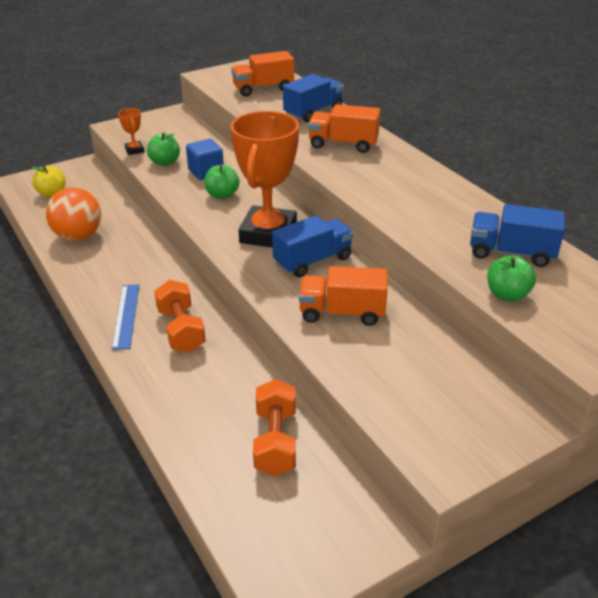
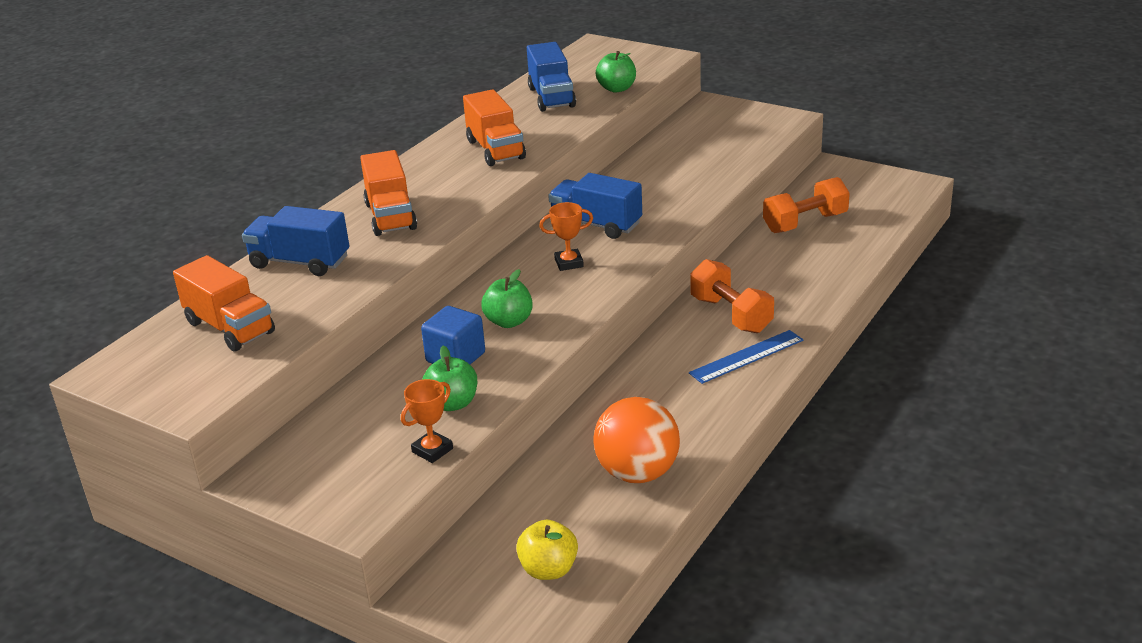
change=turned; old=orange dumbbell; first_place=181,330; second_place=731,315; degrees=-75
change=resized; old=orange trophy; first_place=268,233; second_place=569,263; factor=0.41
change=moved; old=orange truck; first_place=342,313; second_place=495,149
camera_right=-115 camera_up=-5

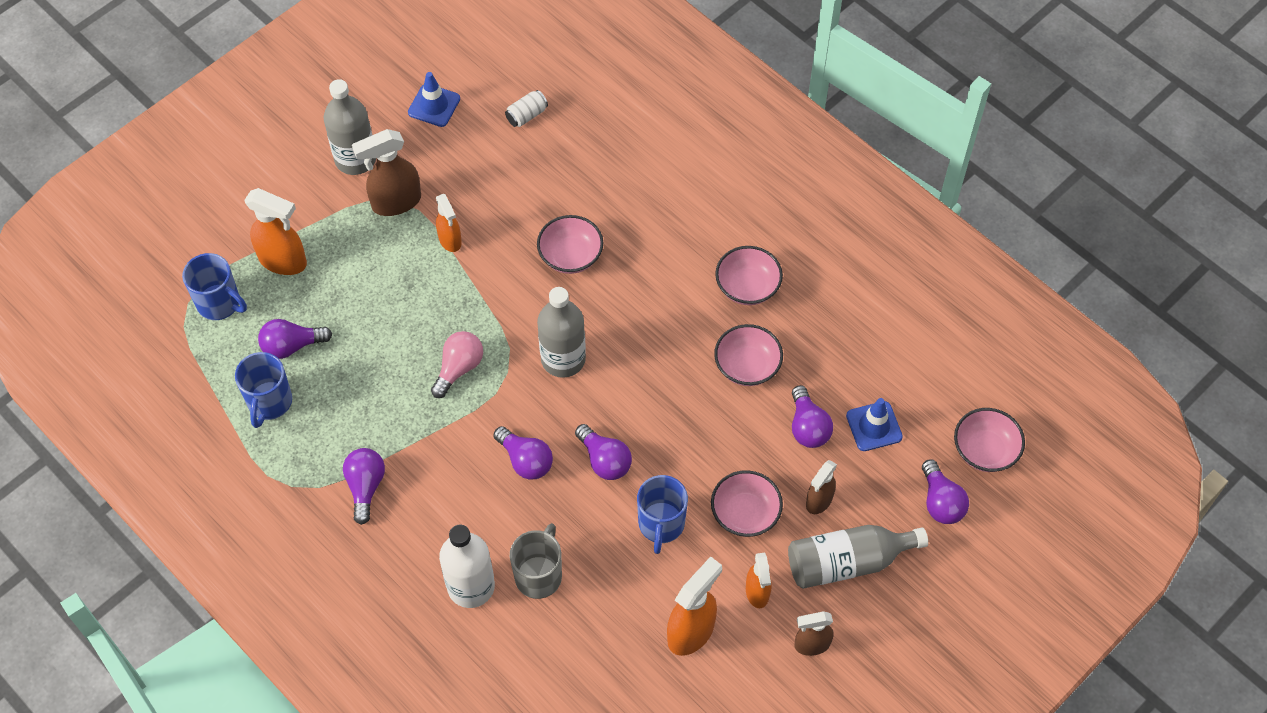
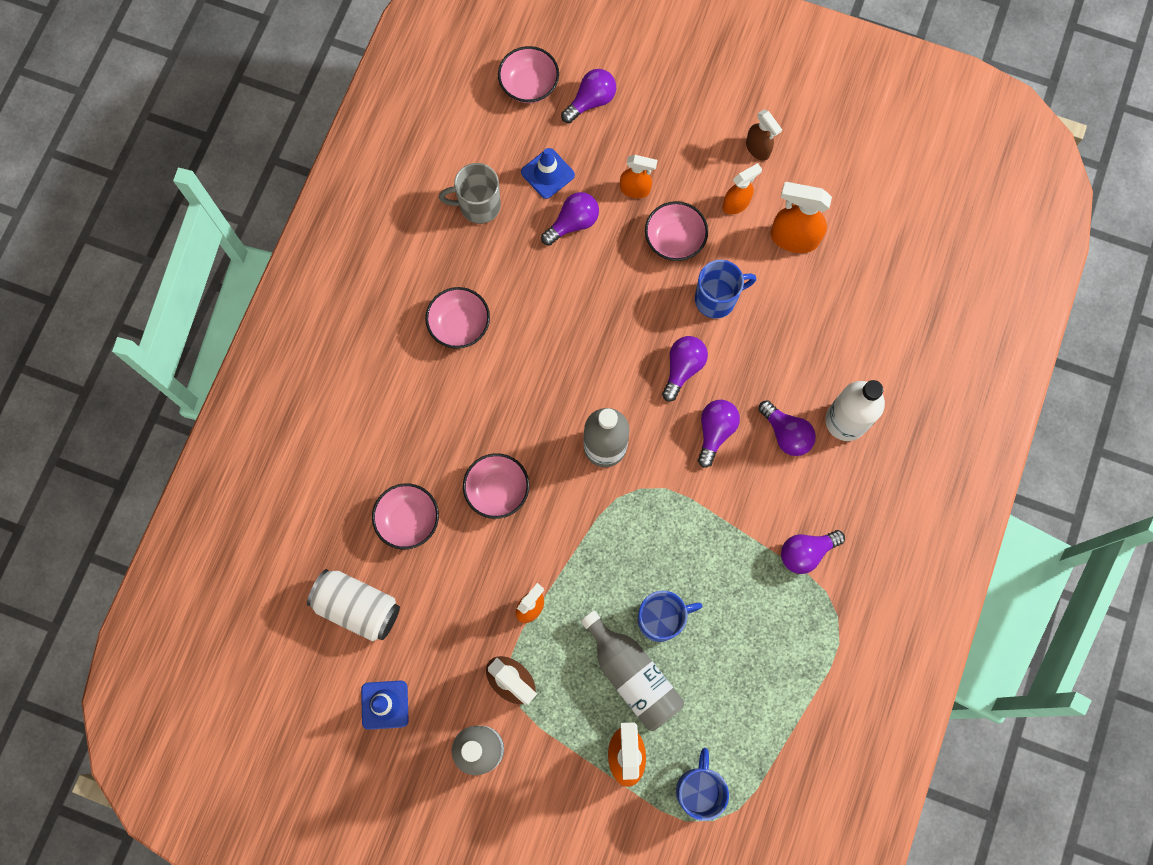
change=moved; old=blue mug; first_place=269,402; second_place=661,619
change=moved; old=purple light bulb; first_place=291,346; second_place=786,434
change=removed; old=pink light bulb; first_place=459,368
change=resized; old=white can; first_place=526,115; second_place=358,607; factor=1.93
change=moved; old=grey mug; first_place=539,575; second_place=478,205
change=moved; old=pink bowl; first_place=747,366; second_place=408,520
change=moved; old=grey bottle; first_place=847,562; second_place=632,675
change=recoloured; old=brown spray bottle; new=orange spray bottle; first_place=818,501; second_place=635,189
camera_right=-115 camera_up=15

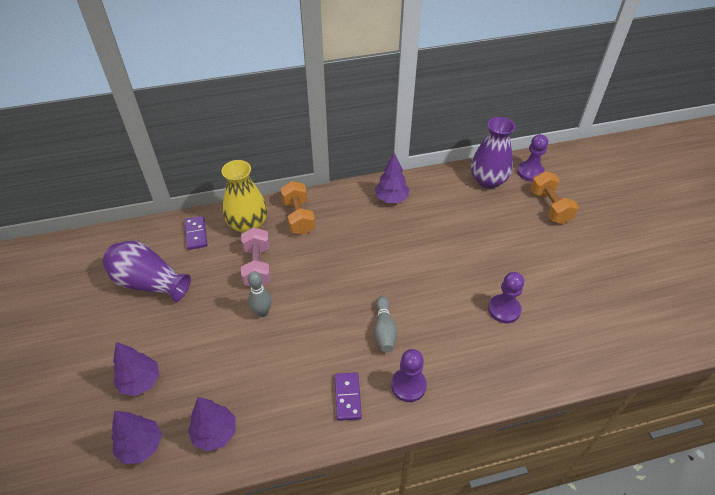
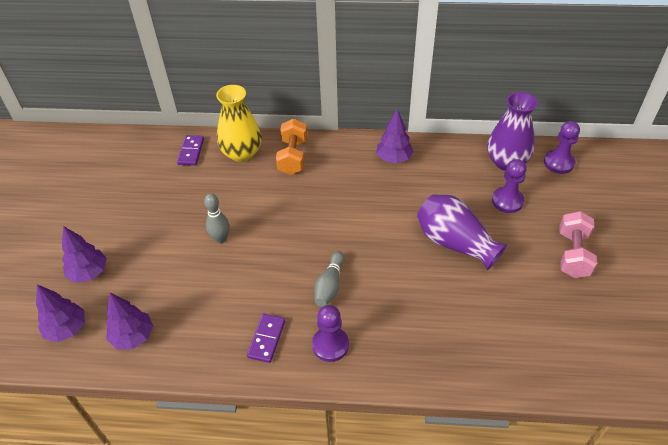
change=moved; old=purple vase; first_place=149,283; second_place=454,243
change=moved; old=pink dumbbell; first_place=257,266; second_place=573,254
change=moved; old=purple pawn; first_place=504,309; second_place=507,201
change=removed; old=orange dumbbell; first_place=550,207
camera_right=20 camera_up=0

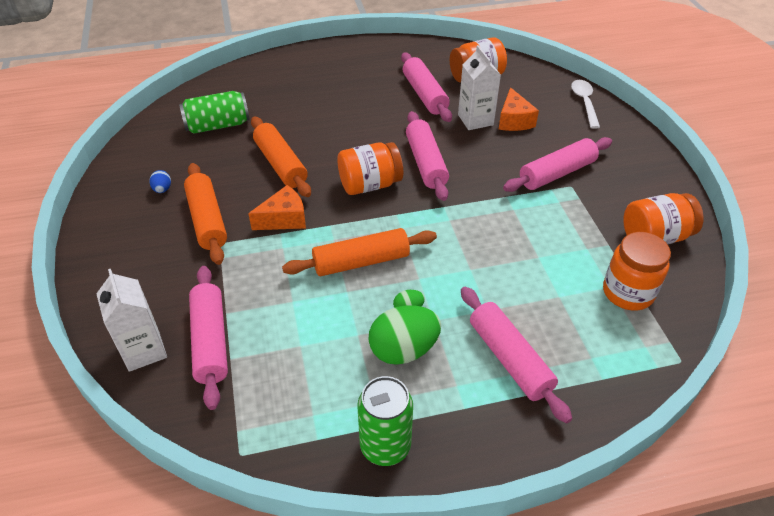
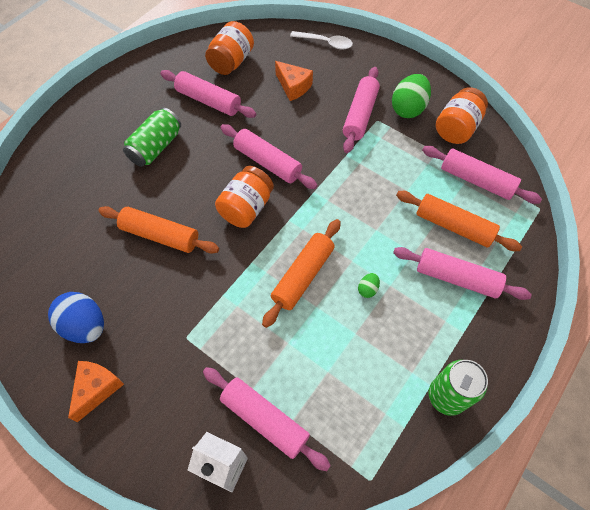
change=resized; old=blue egg; first_place=162,189; second_place=85,325; factor=2.17
change=moved; old=green can; first_place=217,125; second_place=156,147
change=moved; old=orange rolling pin; first_place=207,220; second_place=453,226
change=moved; old=orange cheese; first_place=284,219; second_place=97,389
change=moved; old=green egg; first_place=403,350; second_place=408,109
change=removed; old=white carton; first_place=475,120
change=turned; old=white spoon; first_place=584,103; second_place=325,43; degrees=150
change=replaced; old=orange jar; new=pink rolling pin; first_place=627,292; second_place=476,180
camera_right=-40 camera_up=15

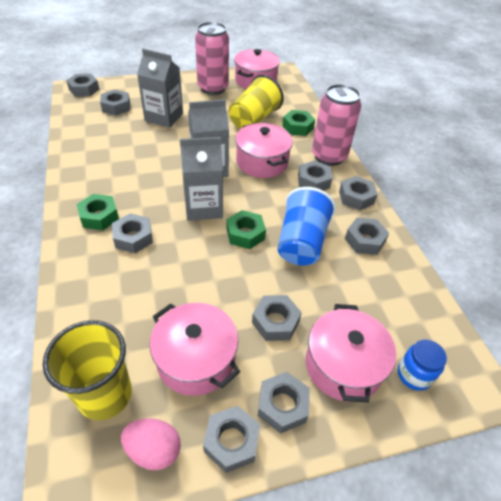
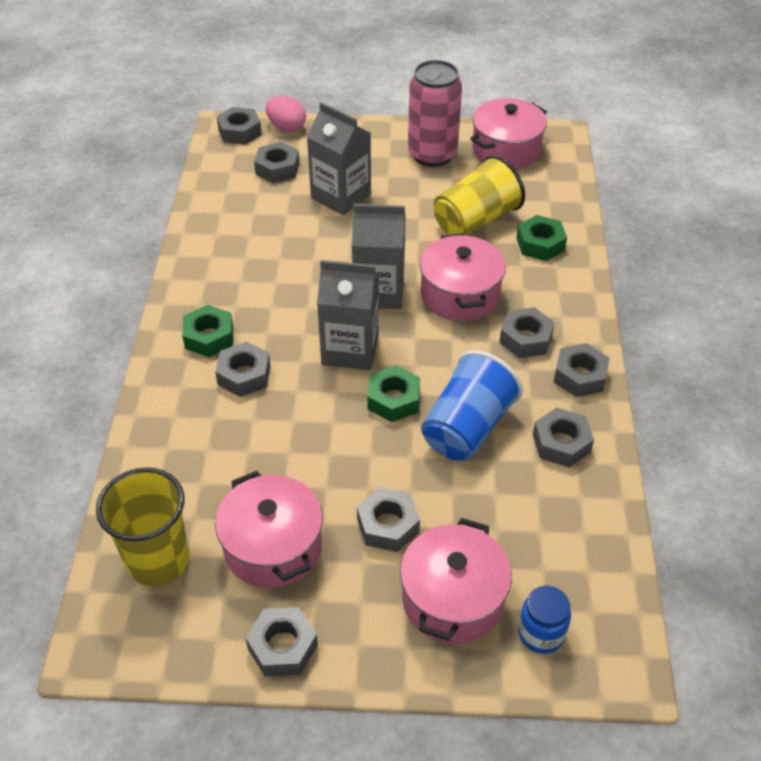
change=moved; old=pink egg; first_place=154,450; second_place=286,127
change=removed; old=grey nut; first_place=282,405
change=removed; old=pink can; first_place=329,156
camera_right=20 camera_up=0

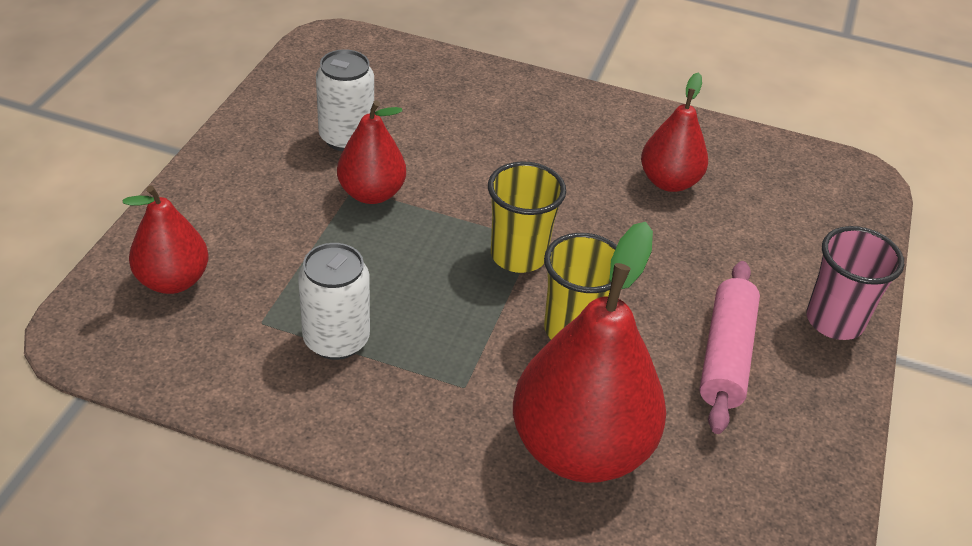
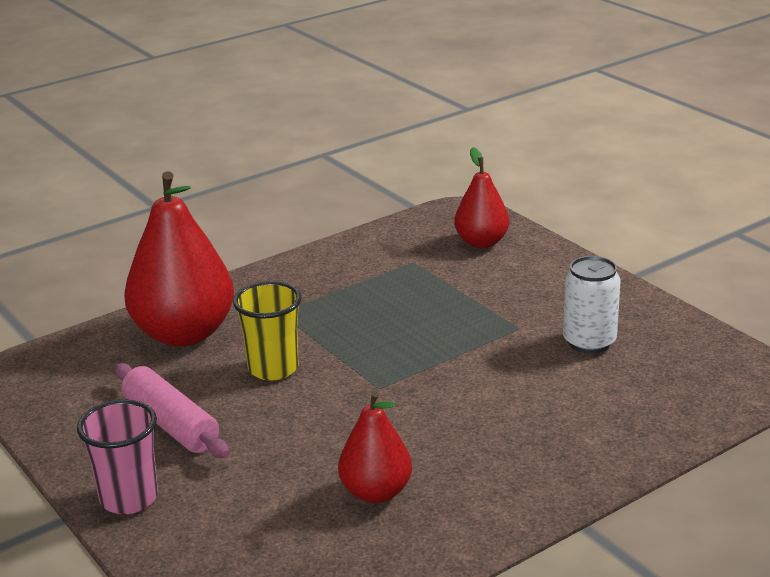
change=removed; old=white can; first_place=336,340
change=removed; old=red pear; first_place=371,193
change=removed; old=yellow cup; first_place=518,256
camera_right=130 camera_up=-15

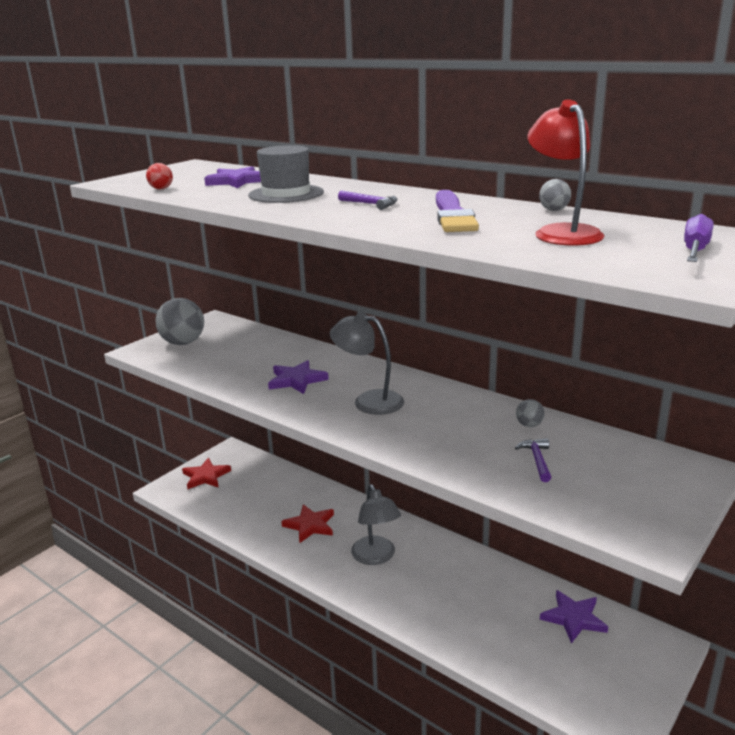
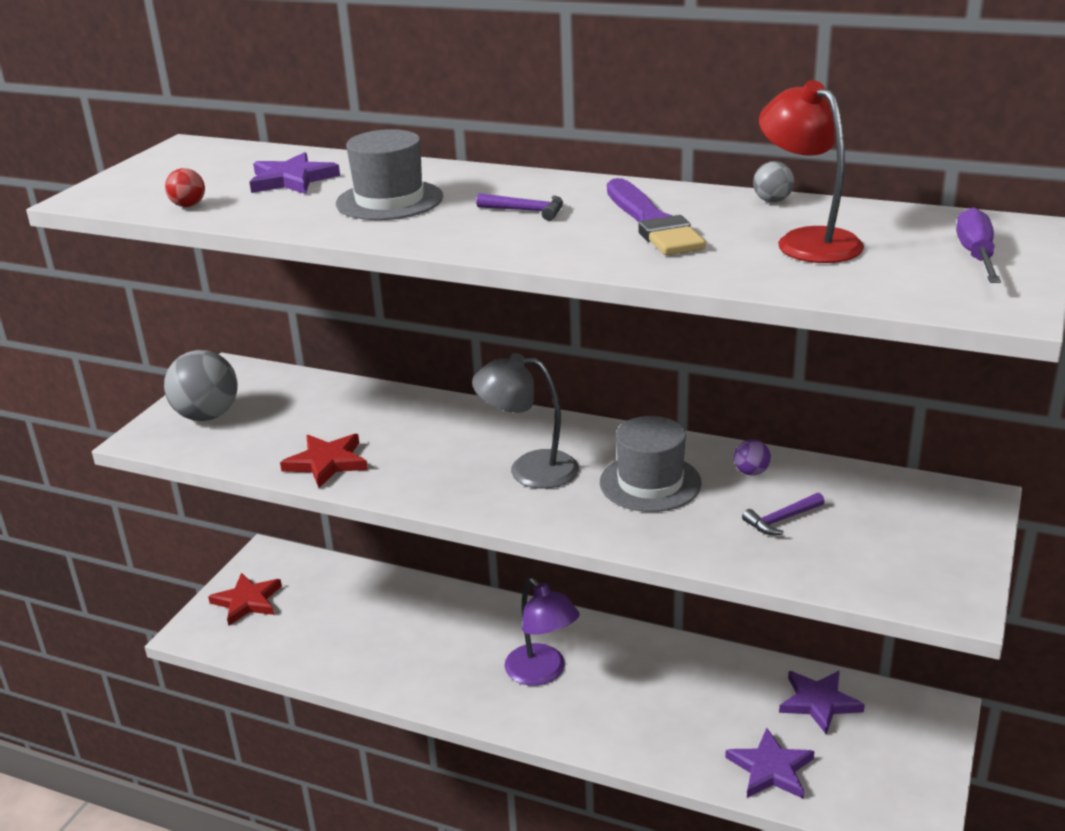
change=moved; old=purple star; first_place=296,380; second_place=770,769
change=moved; old=red star; first_place=310,525; second_place=327,463
change=recoloured; old=grey lamp; new=purple lamp; first_place=376,557; second_place=542,673
change=turned; old=purple hammer; first_place=537,460; second_place=782,520; degrees=-105
change=recoloured; old=grey ball; new=purple ball; first_place=529,425; second_place=751,472
change=added; new=grey hat; second_place=650,483
camera_right=-15 camera_up=5

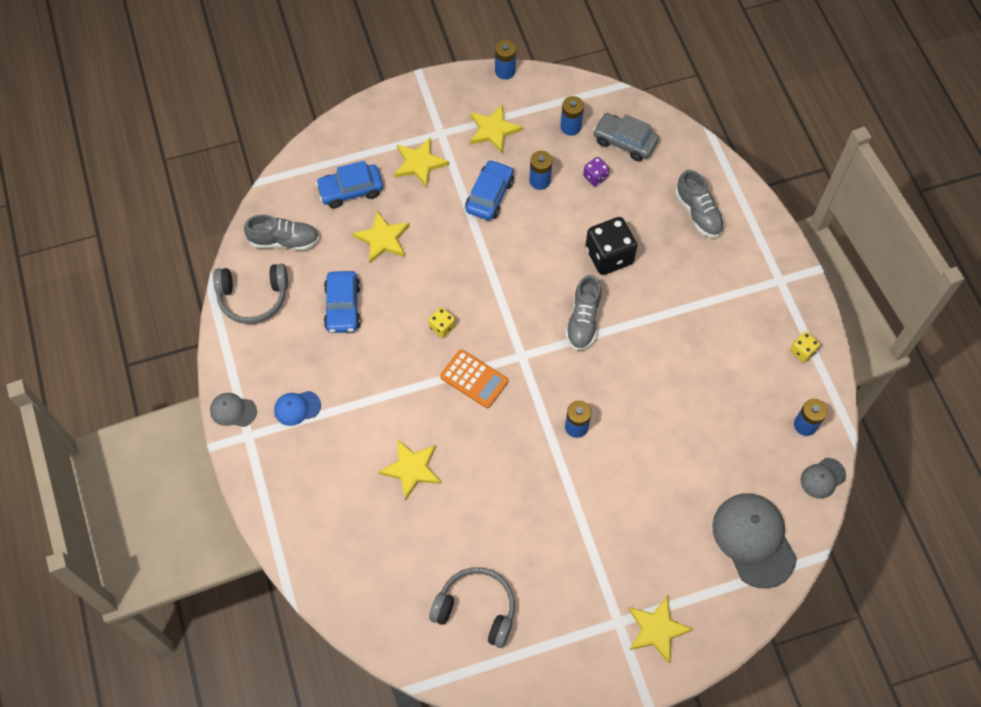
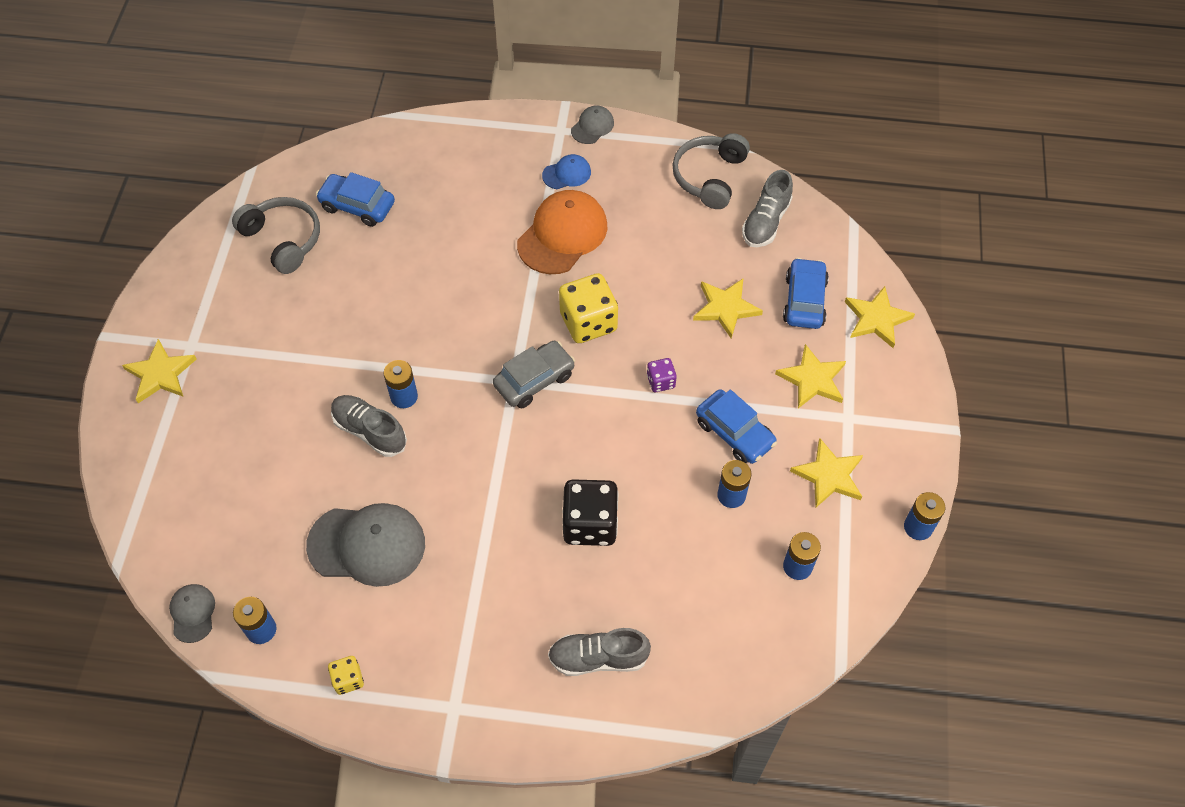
change=turned; old=blue cap; first_place=297,408; second_place=567,174; degrees=60
change=moved; old=blue car; first_place=343,307; second_place=357,206
change=moved; old=yellow star; first_place=411,469; second_place=876,319
change=resized; old=yellow dice; first_place=442,327; second_place=588,322; factor=1.98
change=turned; old=grey headphones; first_place=476,609; second_place=283,239; degrees=-90
change=removed; old=orange calculator; first_place=474,379
change=moved; old=grey shoe; first_place=583,321; second_place=369,431
change=moved; old=purple dice; first_place=595,177; second_place=660,381
change=moved; old=grey car; first_place=624,142; second_place=534,380
change=moved; old=grey cap; first_place=754,540; second_place=367,545
change=added; new=orange cap; second_place=562,235
camera_right=115 camera_up=-5

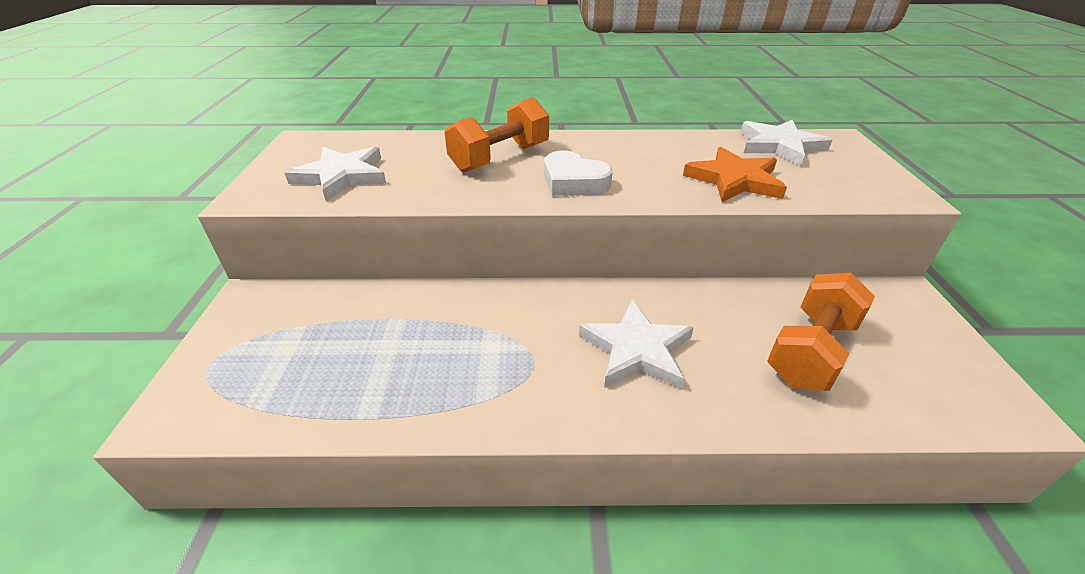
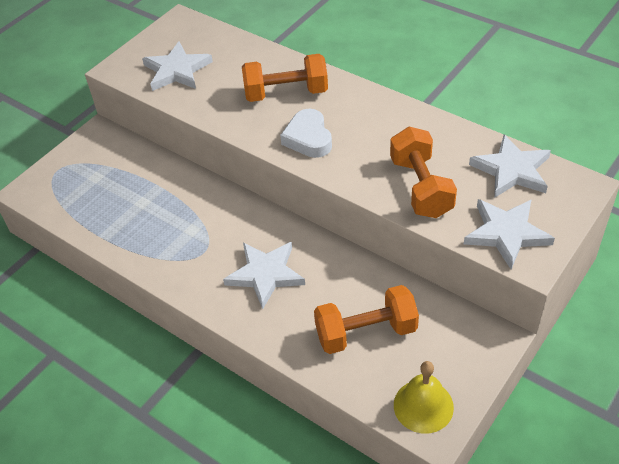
change=replaced; old=orange star; new=orange dumbbell; first_place=735,180; second_place=421,187
change=added; new=yellow bell; second_place=423,406
change=added; new=white star; second_place=506,233
camera_right=40 camera_up=10

